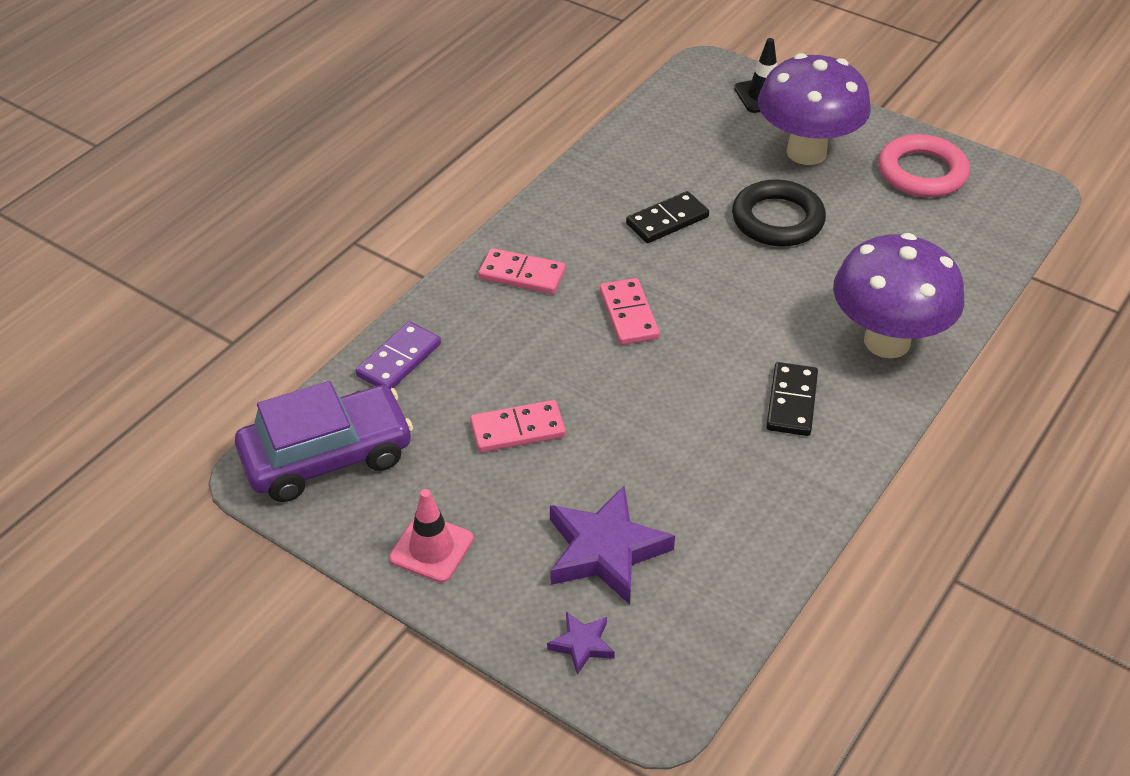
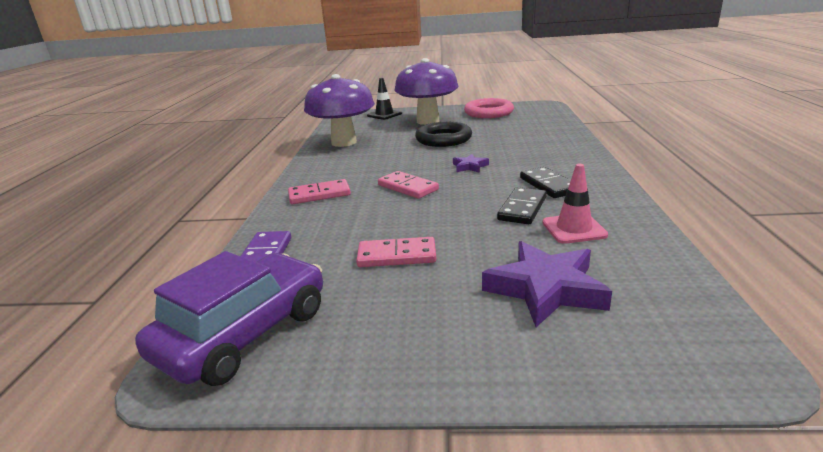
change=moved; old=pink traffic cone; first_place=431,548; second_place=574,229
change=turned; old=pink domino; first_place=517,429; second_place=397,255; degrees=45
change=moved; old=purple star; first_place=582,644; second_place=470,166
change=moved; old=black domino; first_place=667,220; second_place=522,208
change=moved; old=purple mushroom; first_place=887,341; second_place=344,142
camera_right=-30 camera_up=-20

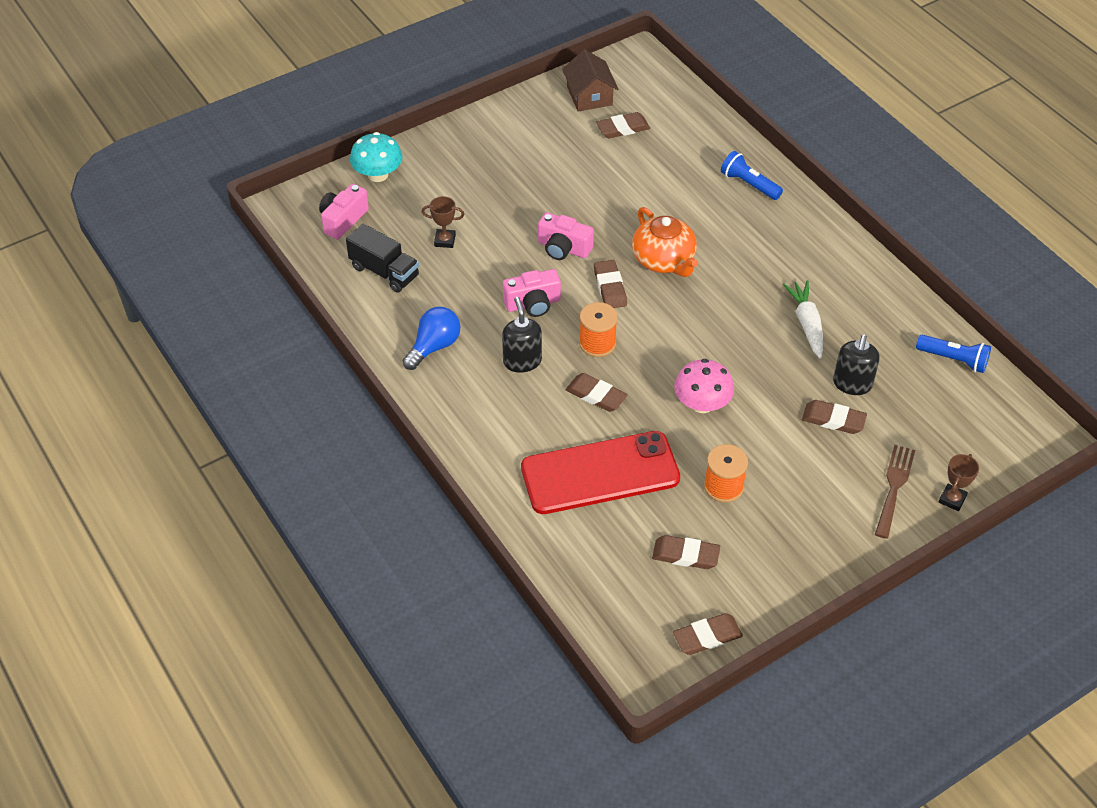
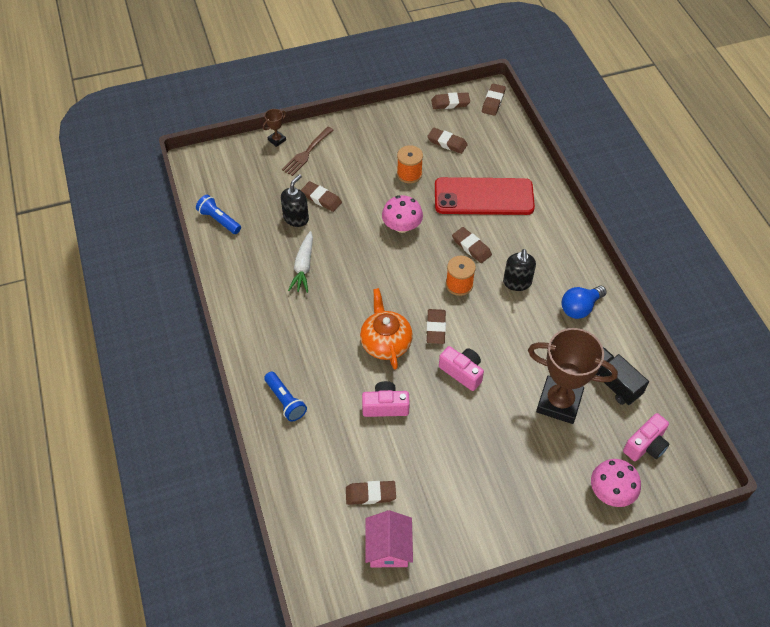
change=recoloured; old=turquoise mushroom; new=pink mushroom; first_place=378,174; second_place=611,492
change=resized; old=brown trophy; first_place=445,240; second_place=559,402; factor=2.36
change=moved; old=pink camera; first_place=533,304; second_place=385,406
change=recoloured; old=brown house; new=pink house; first_place=589,96; second_place=388,547
change=added; new=brown eraser; second_place=493,101
camera_right=-165 camera_up=5

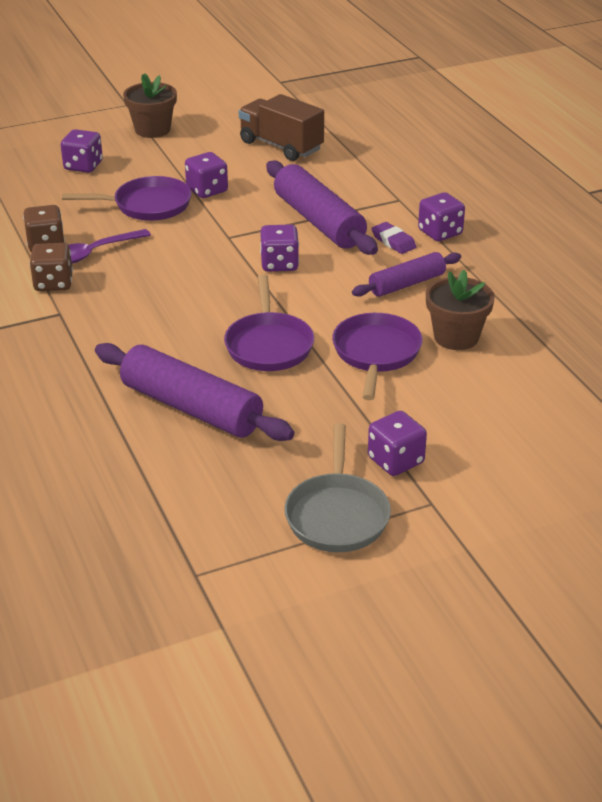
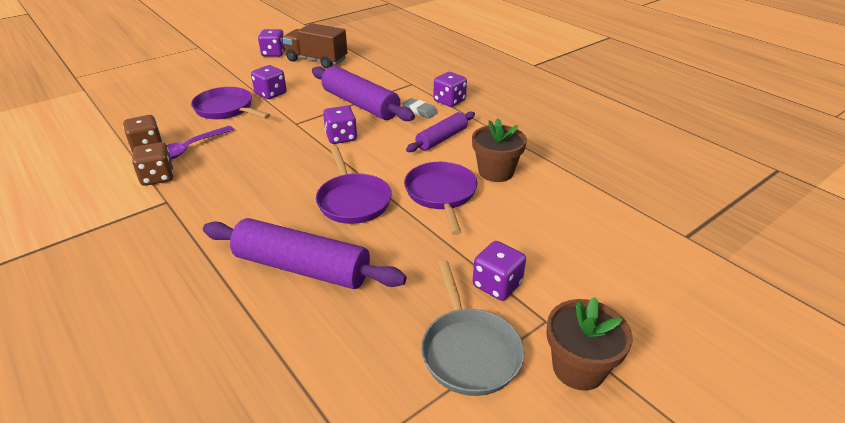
change=moved; old=purple dice; first_place=83,166; second_place=273,53
change=turned; old=purple pan; first_place=147,205; second_place=227,109; degrees=-120
change=moved; old=brown flower pot; first_place=152,130; second_place=578,368
change=recoloured; old=purple eraser; new=grey eraser; first_place=393,241; second_place=419,111
camera_right=-15 camera_up=0

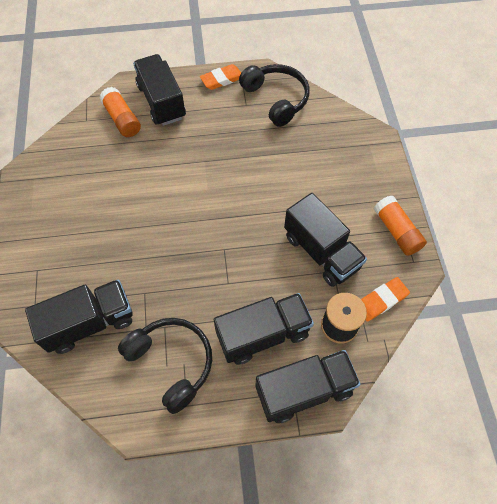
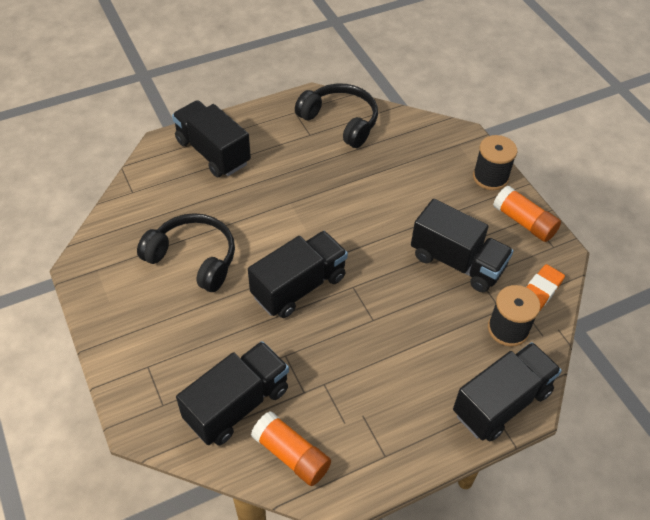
change=moved; old=orange glue stick; first_place=122,119; second_place=291,455
change=moved; old=black headphones; first_place=172,363; second_place=194,258
change=removed; old=orange eraser; first_place=222,79
change=moved; old=black truck; first_place=263,335; second_place=299,286
change=added; new=black spool; second_place=490,177
camera_right=-20 camera_up=-10

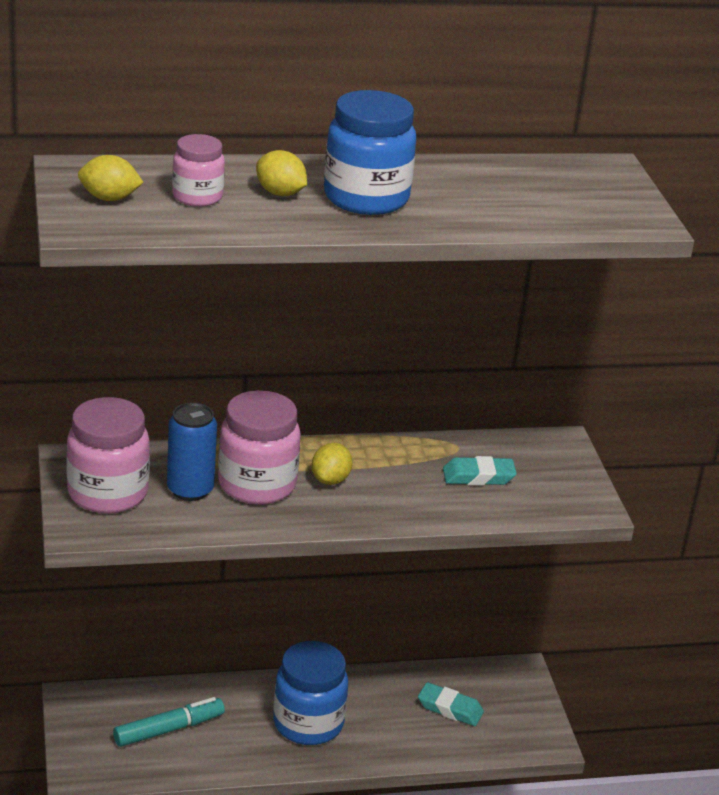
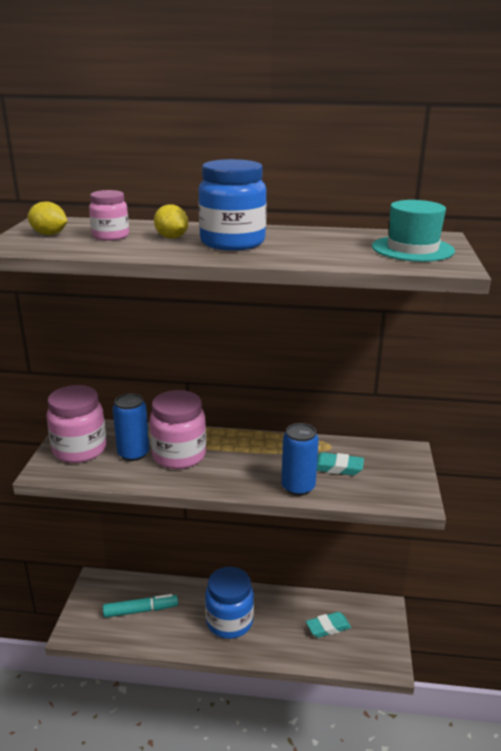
change=removed; old=yellow lemon; first_place=330,480
change=turned; old=turquoise eraser; first_place=450,708; second_place=328,627; degrees=-60
change=added; new=blue can; second_place=298,487
change=added; new=turquoise hat; second_place=412,249
camera_right=20 camera_up=-5

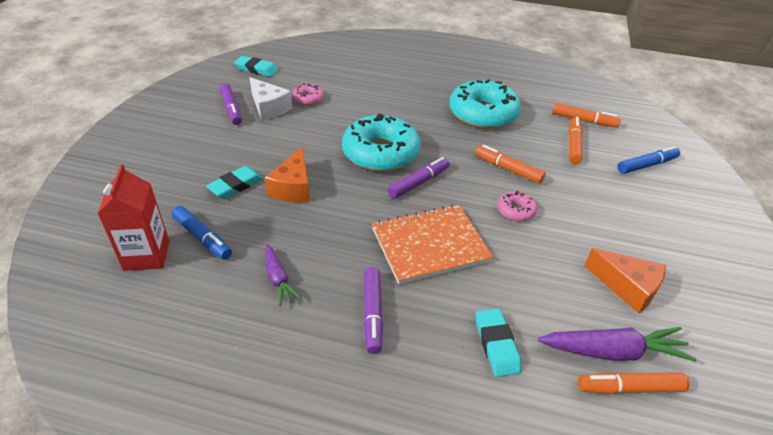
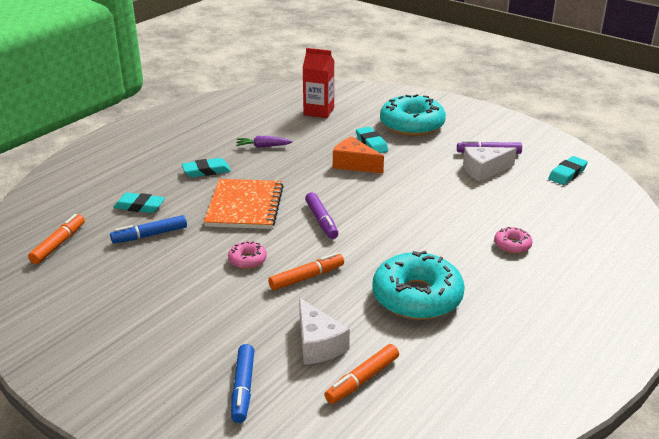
change=moved; old=blue marker; first_place=202,237; second_place=150,235
change=moved; old=pink donut; first_place=308,99; second_place=512,245
change=moved; old=turquoise donut; first_place=380,153; second_place=412,125
change=replaced; old=purple marker; new=turquoise eraser; first_place=373,313; second_place=206,171
change=removed; old=purple carrot; first_place=613,352
change=replaced; old=orange marker; new=white cheese; first_place=573,145; second_place=318,344
change=removed; old=orange cheese; first_place=627,287
camera_right=115 camera_up=-10

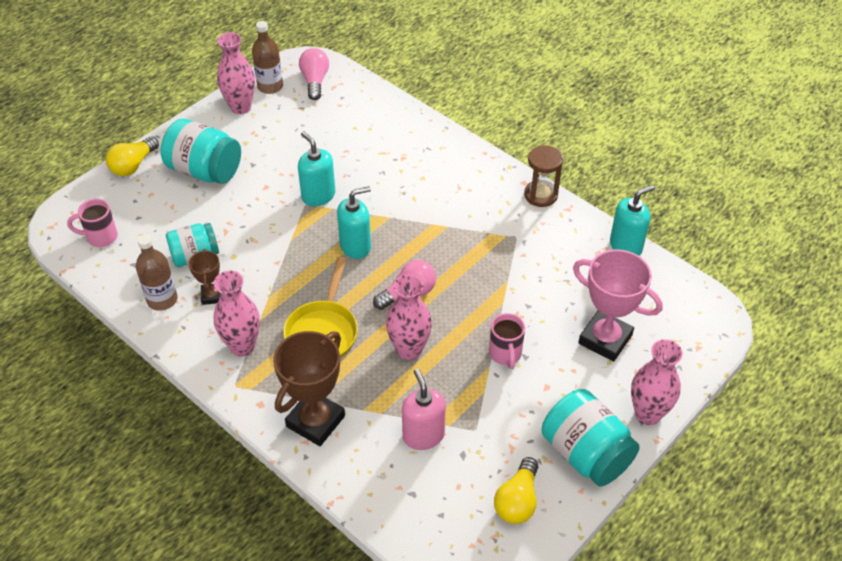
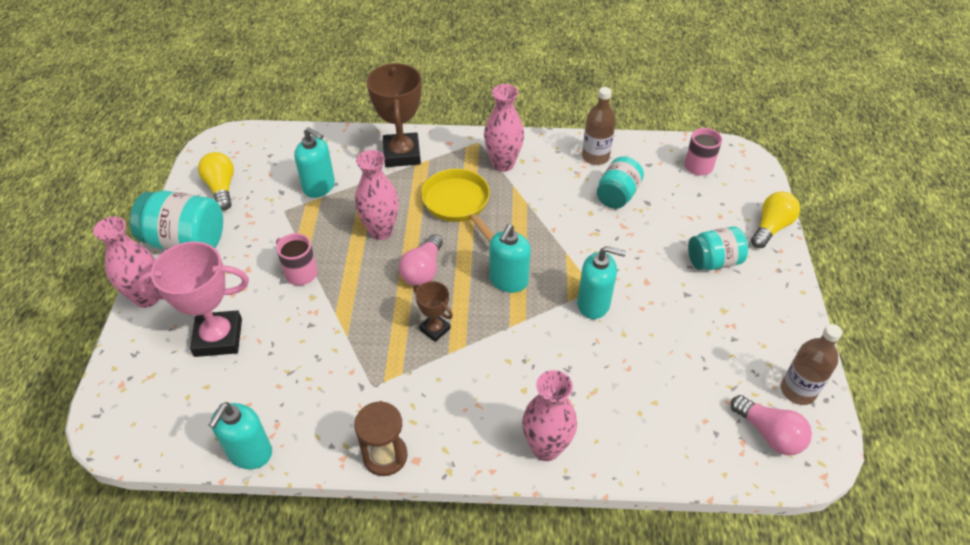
change=turned; old=yellow light bulb; first_place=133,165; second_place=771,227; degrees=45
change=resized; old=turquoise jar; first_place=205,171; second_place=713,261; factor=0.65
change=moved; old=brown trophy; first_place=212,296; second_place=435,329
change=moved; old=pink vase; first_place=240,107; second_place=546,448
change=recoloured; old=pink soap dispenser; new=turquoise soap dispenser; first_place=423,435; second_place=319,187
camera_right=140 camera_up=0

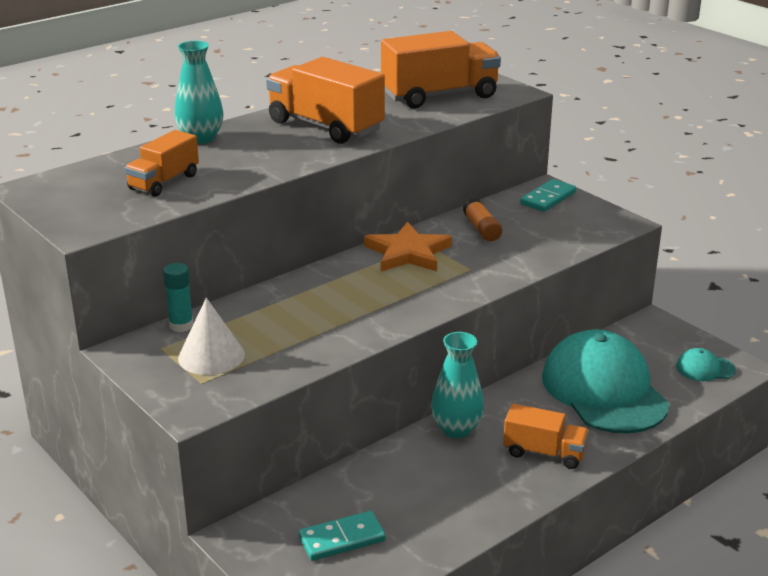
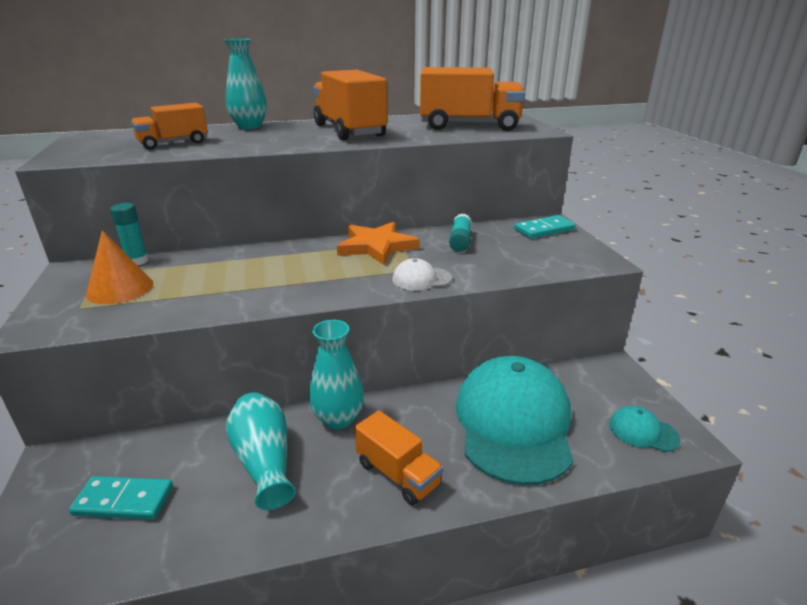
change=recoloured; old=white cone; new=orange cone; first_place=211,356; second_place=120,288
change=recoloured; old=orange glue stick; new=turquoise glue stick; first_place=482,229; second_place=460,241
change=added; new=turquoise vase; second_place=264,461
change=added; new=white cap; second_place=421,279
camera_right=25 camera_up=0

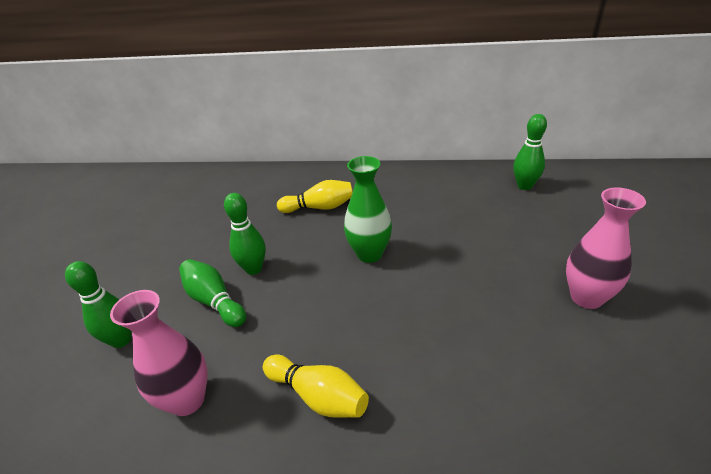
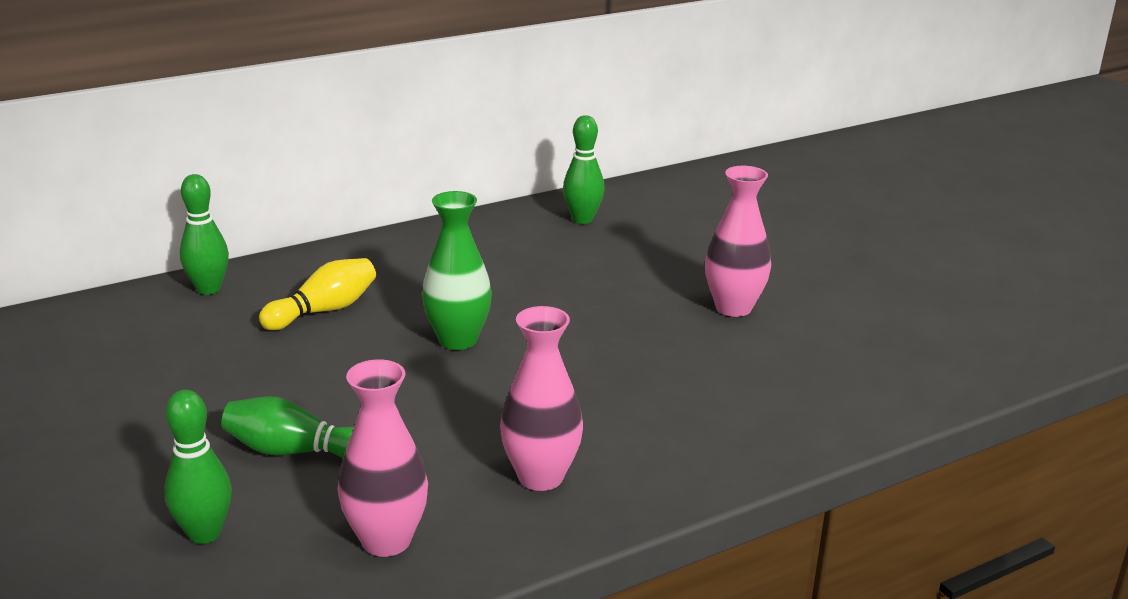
change=moved; old=green bowling pin; first_place=253,269; second_place=208,289
change=replaced; old=yellow bowling pin; new=pink vase; first_place=318,396; second_place=540,477
camera_right=-40 camera_up=-10

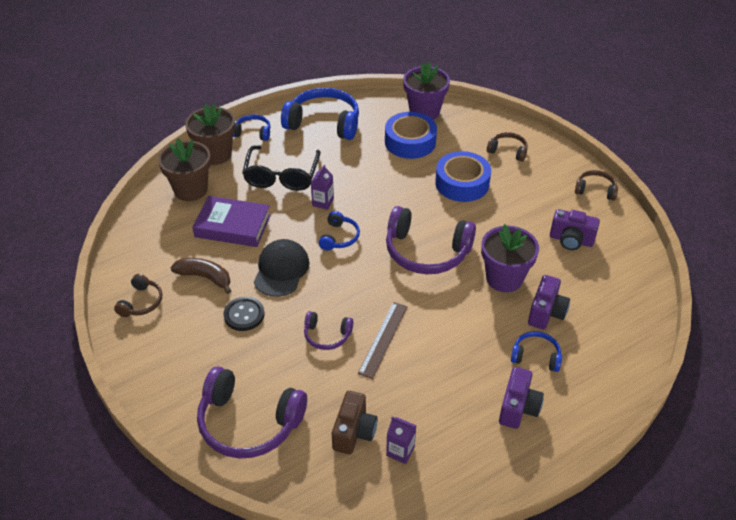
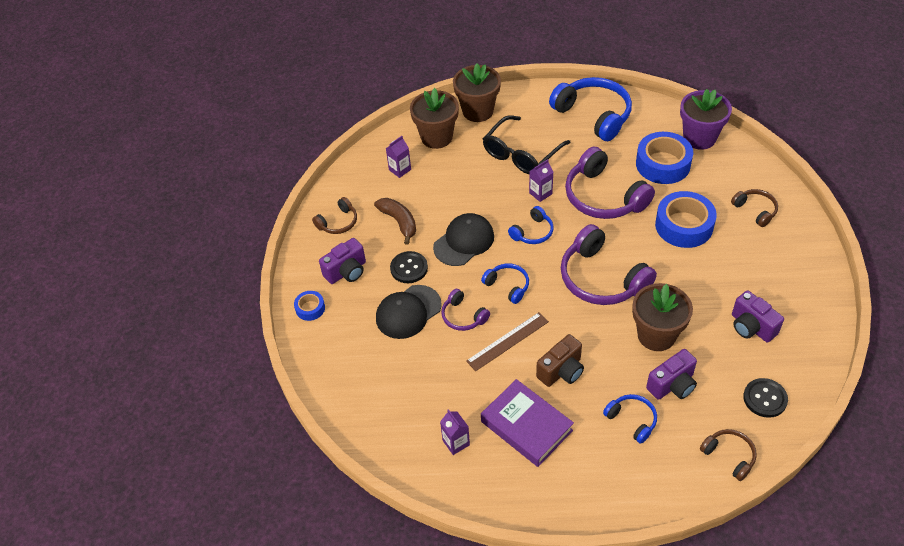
change=moved; old=purple book; first_place=233,226; second_place=526,426
change=moved; old=purple headphones; first_place=249,422; second_place=603,197
change=moved; old=blue headphones; first_place=253,133; second_place=507,286
change=moved; old=brown camera; first_place=354,432; second_place=561,371
change=recoloured; old=purple flower pot; new=brown flower pot; first_place=504,278; second_place=656,335
change=moved; old=purple camera; first_place=518,408; second_place=347,272
change=moved; old=brown headphones; first_place=595,190; second_place=729,456
change=added; new=blue tape; second_place=310,308
change=added; new=black cap; second_place=408,312
change=added; new=purple carton; second_place=400,170
change=added; new=black button; second_place=765,398
camera_right=35 camera_up=5

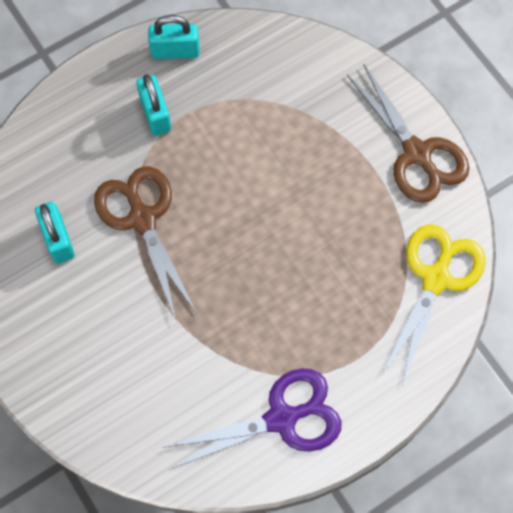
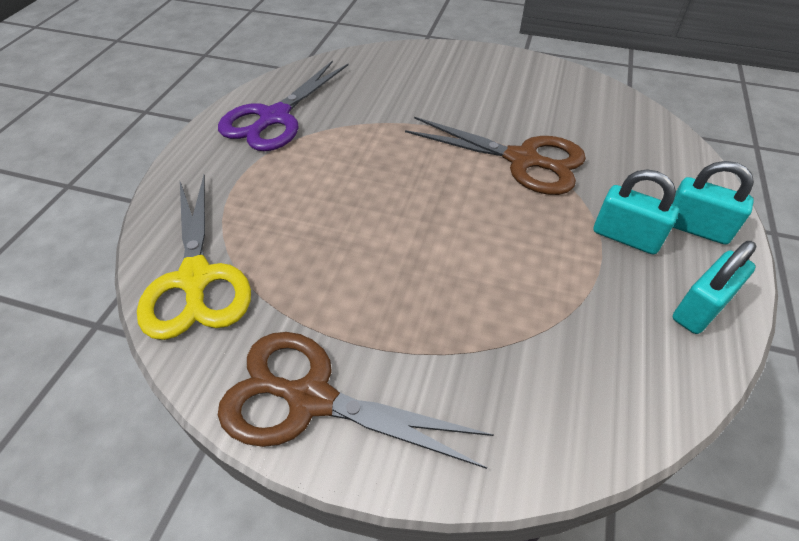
change=moved; old=turquoise padlock; first_place=58,239; second_place=695,228
camera_right=140 camera_up=-20

